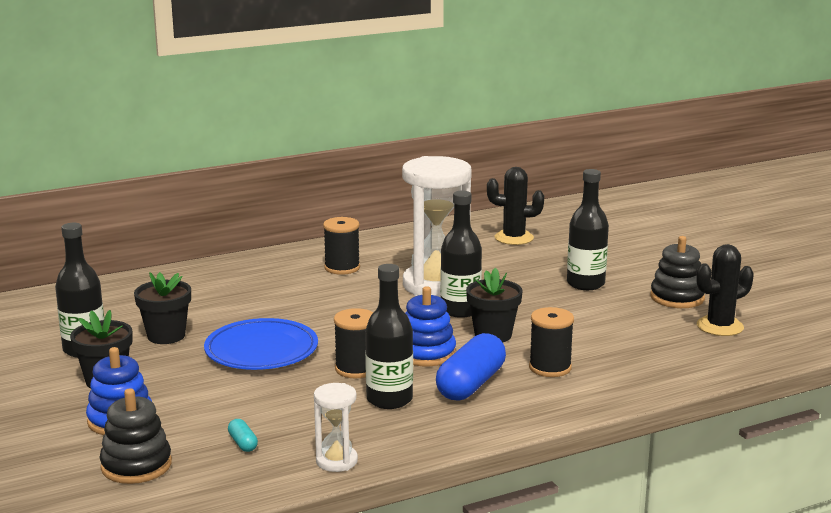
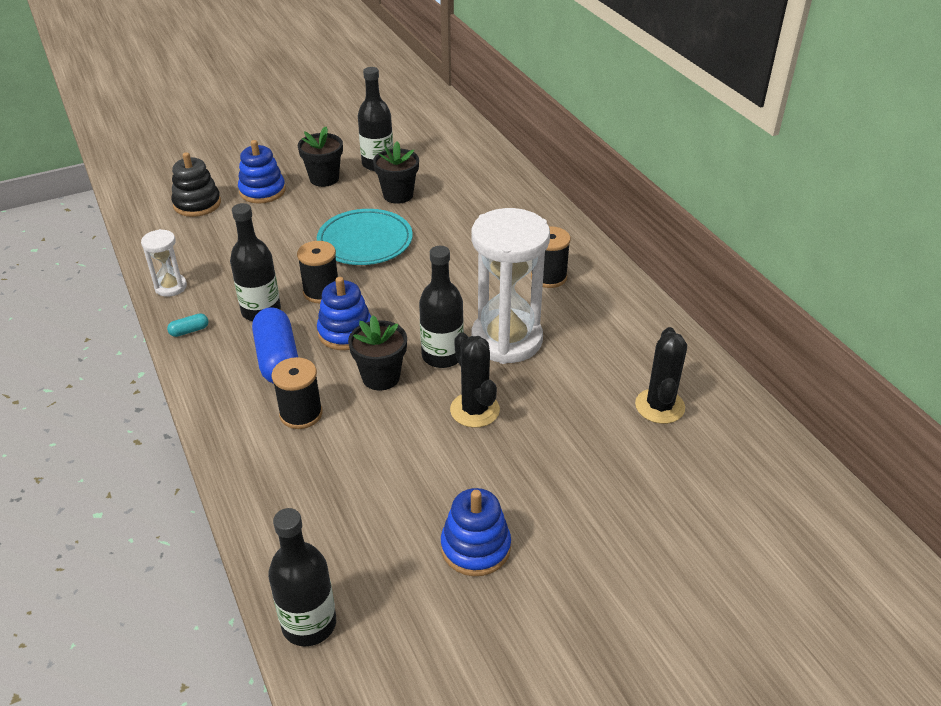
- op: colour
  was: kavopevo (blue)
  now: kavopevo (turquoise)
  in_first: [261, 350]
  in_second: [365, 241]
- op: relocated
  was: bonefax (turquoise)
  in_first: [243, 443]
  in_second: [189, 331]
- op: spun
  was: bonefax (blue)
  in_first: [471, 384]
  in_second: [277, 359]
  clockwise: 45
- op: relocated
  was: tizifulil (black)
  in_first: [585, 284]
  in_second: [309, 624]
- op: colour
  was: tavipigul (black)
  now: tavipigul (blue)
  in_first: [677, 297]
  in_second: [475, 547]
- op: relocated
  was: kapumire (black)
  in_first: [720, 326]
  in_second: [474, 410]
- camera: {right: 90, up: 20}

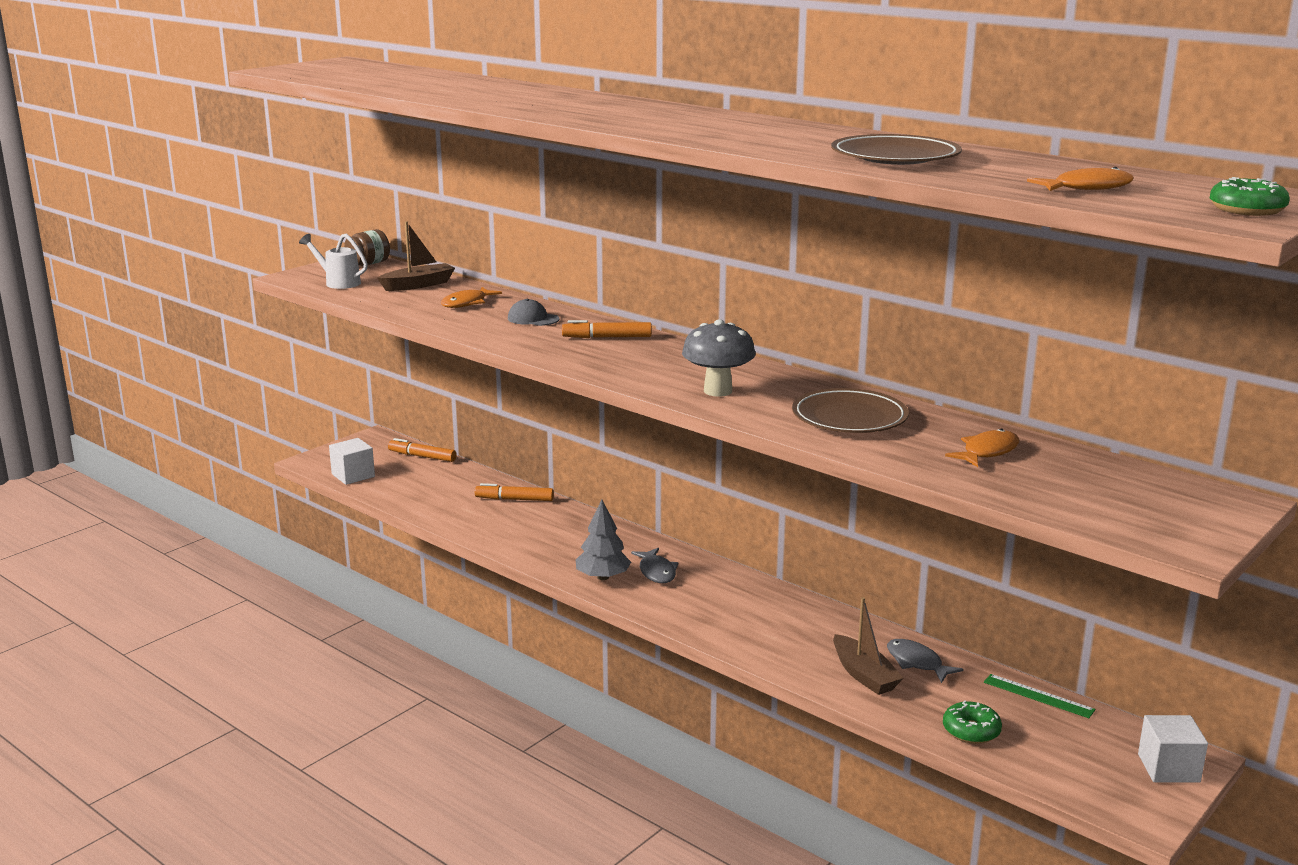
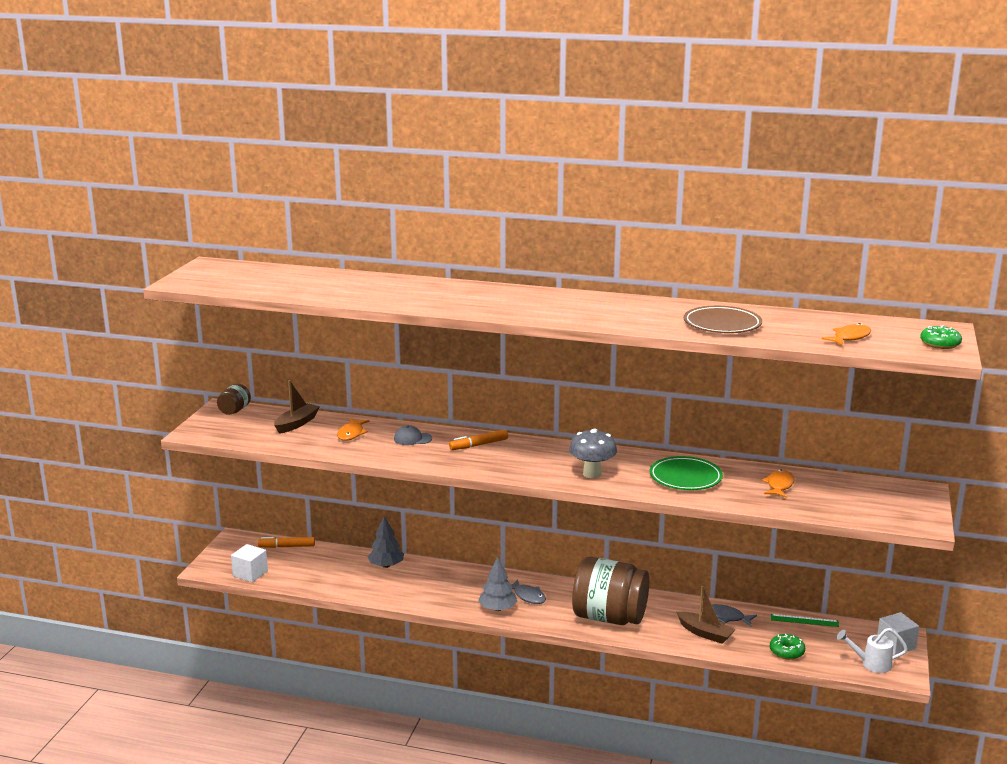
- op: relocated
  was: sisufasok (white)
  in_first: [338, 282]
  in_second: [871, 664]
- op: exchanged
  was: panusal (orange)
  now: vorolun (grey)
  in_first: [514, 499]
  in_second: [386, 565]
- op: colour
  was: kavopevo (brown)
  now: kavopevo (green)
  in_first: [849, 418]
  in_second: [685, 477]
- op: appeared
  now: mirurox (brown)
  in_second: [609, 617]
- camera: {right: -25, up: 0}

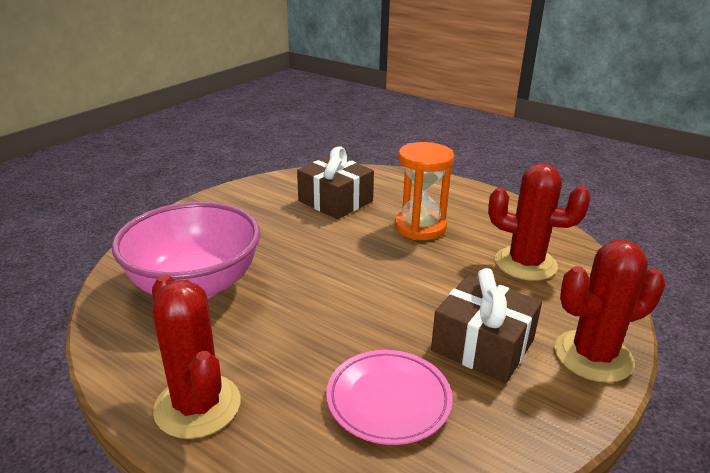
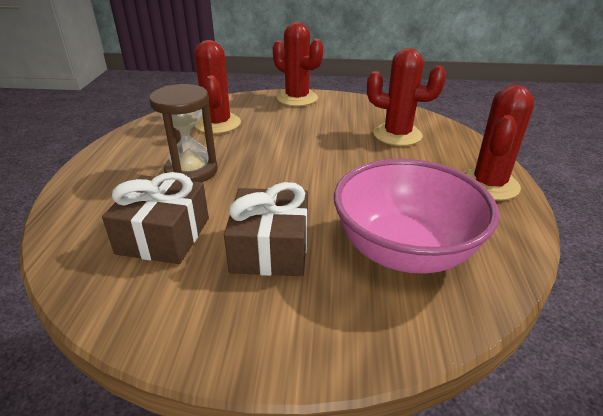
- op: exchanged
  was: kavopevo (pink)
  now: kapumire (red)
  in_first: [388, 400]
  in_second: [397, 135]
- op: colour
  was: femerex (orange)
  now: femerex (brown)
  in_first: [420, 227]
  in_second: [191, 171]
- op: relocated
  was: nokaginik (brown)
  in_first: [482, 345]
  in_second: [270, 249]
- camera: {right: -120, up: 5}

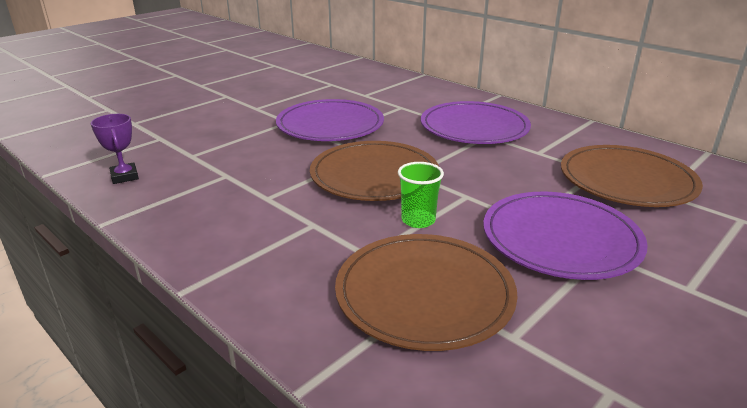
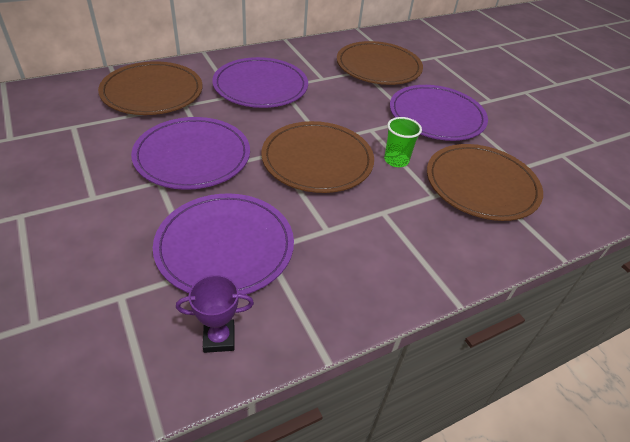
- op: appeared
  now: kavopevo (brown)
  in_second: [152, 92]
- op: appeared
  now: kavopevo (purple)
  in_second: [225, 247]
- camera: {right: -75, up: 15}

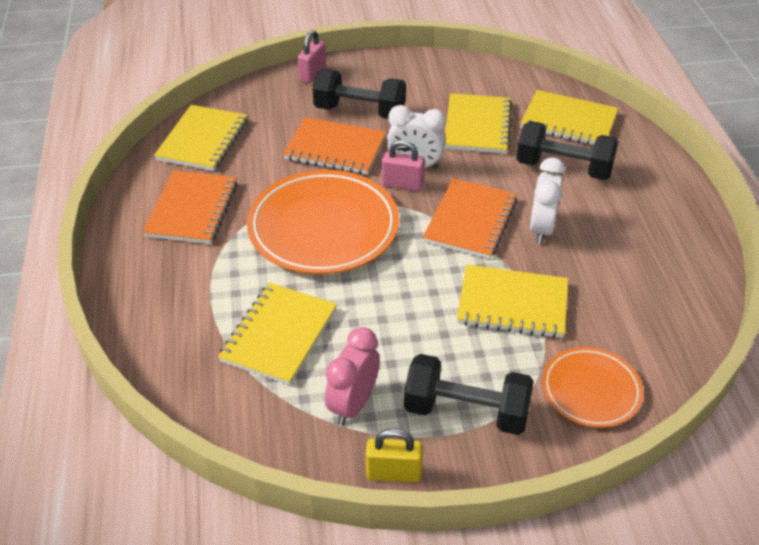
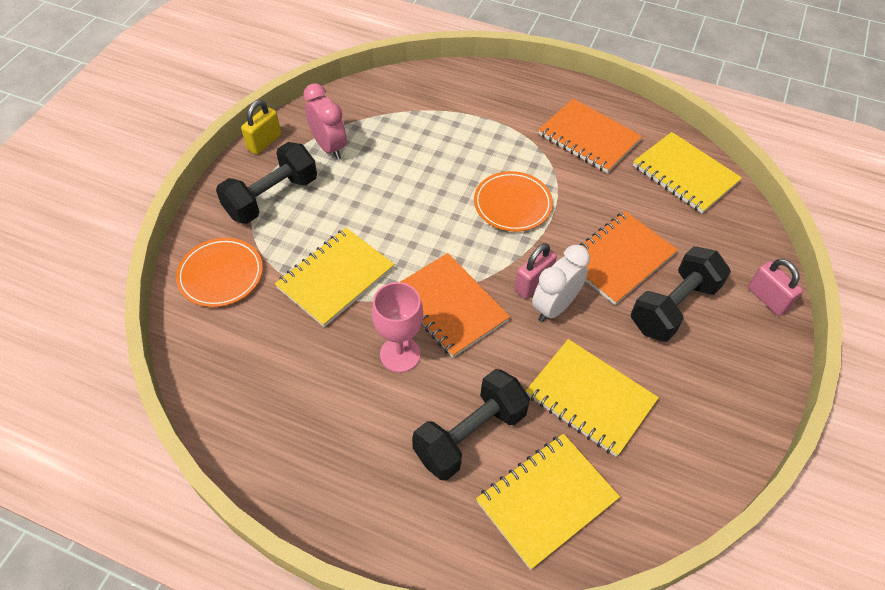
- op: missing
  was: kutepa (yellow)
  in_first: [279, 335]
- op: size
  was: kavopevo (orange)
  in_first: [323, 227]
  in_second: [512, 204]
  ratio: 0.56
- op: exchanged
  was: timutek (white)
  now: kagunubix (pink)
  in_first: [541, 229]
  in_second: [400, 354]
- camera: {right: 120, up: 10}

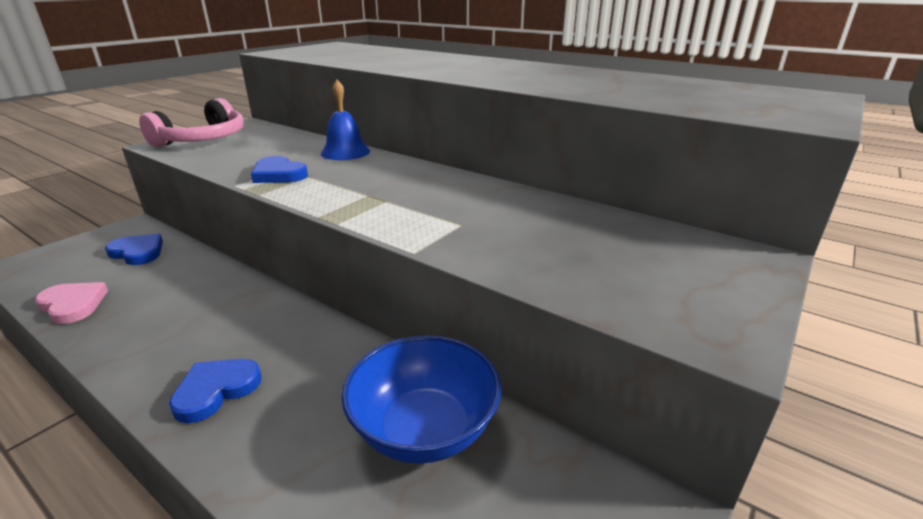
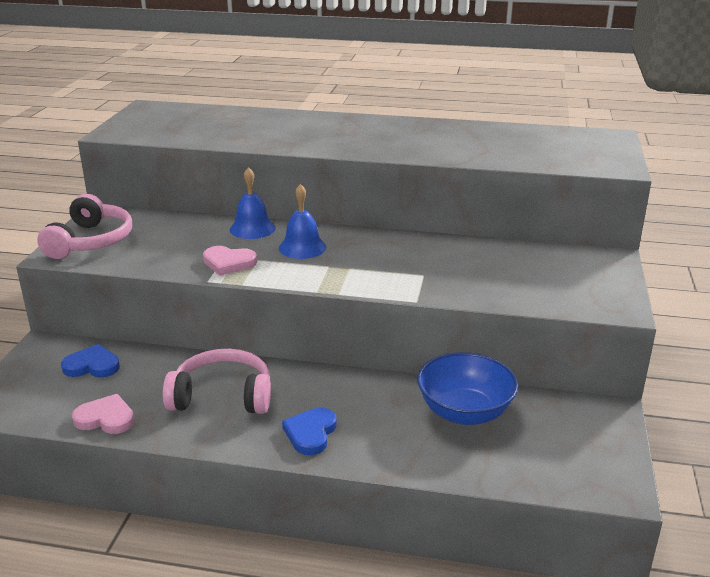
- op: colour
  was: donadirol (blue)
  now: donadirol (pink)
  in_first: [278, 174]
  in_second: [228, 263]
- op: appeared
  now: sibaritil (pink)
  in_second: [222, 396]
- op: appeared
  now: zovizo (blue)
  in_second: [302, 247]
- camera: {right: -25, up: 0}

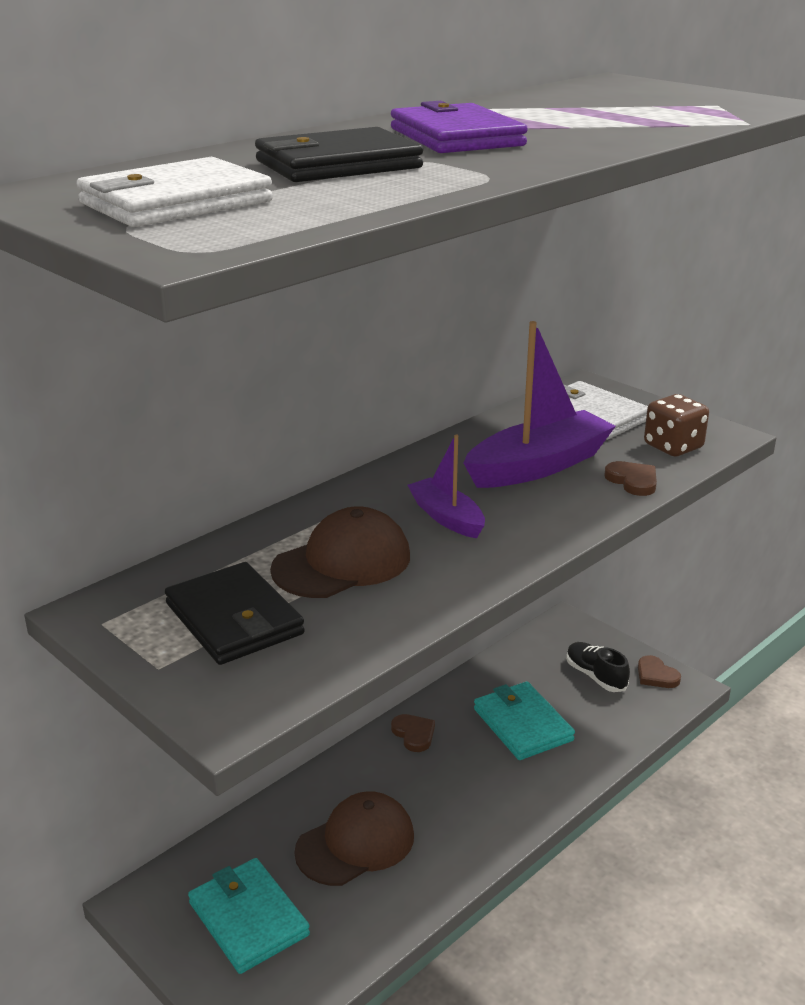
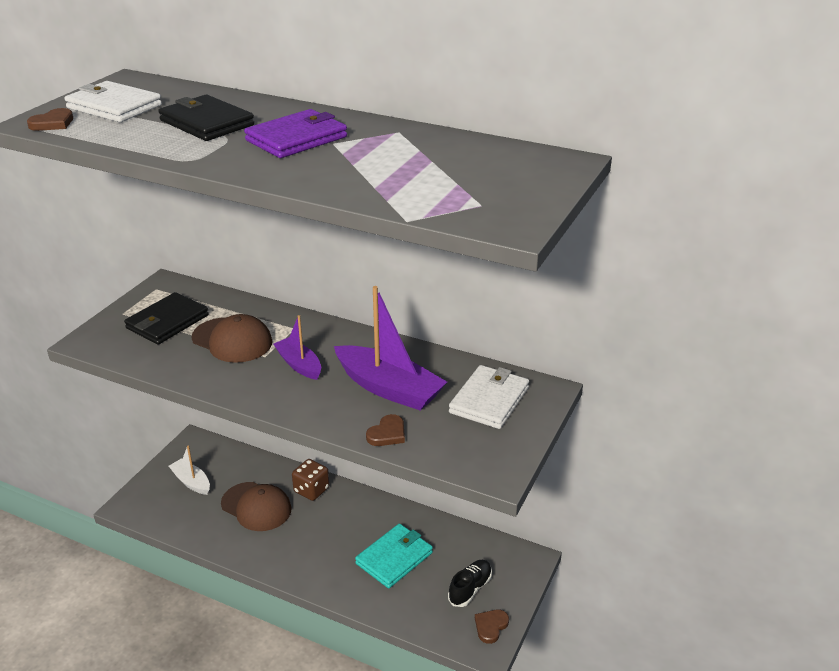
- op: exchanged
  was: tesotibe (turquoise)
  now: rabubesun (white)
  in_first: [248, 918]
  in_second: [191, 482]
- op: relocated
  was: donadirol (brown)
  in_first: [414, 734]
  in_second: [53, 123]
- op: spun
  was: rabubesun (purple)
  in_first: [446, 517]
  in_second: [299, 365]
  clockwise: -75
- op: relocated
  was: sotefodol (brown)
  in_first: [673, 446]
  in_second: [311, 490]
- camera: {right: 70, up: 5}

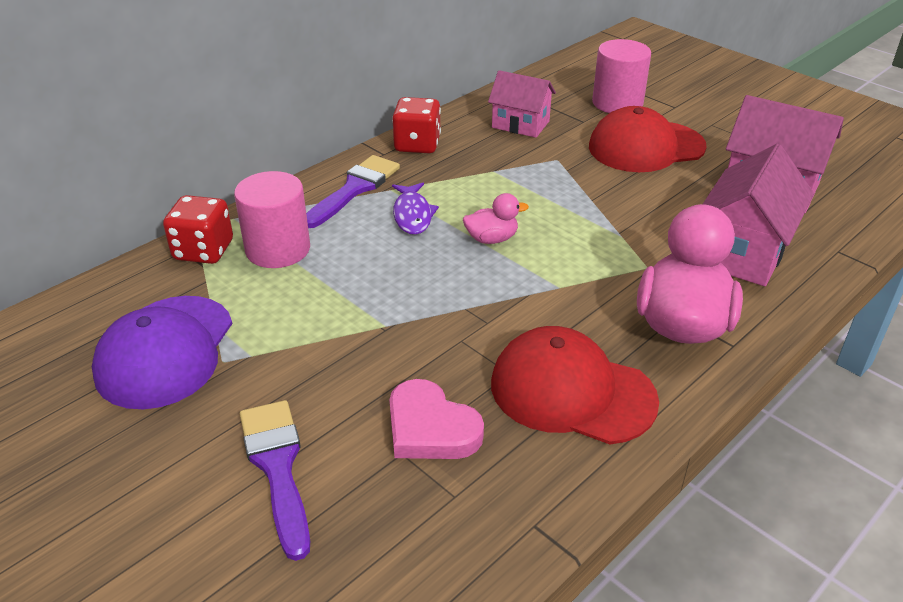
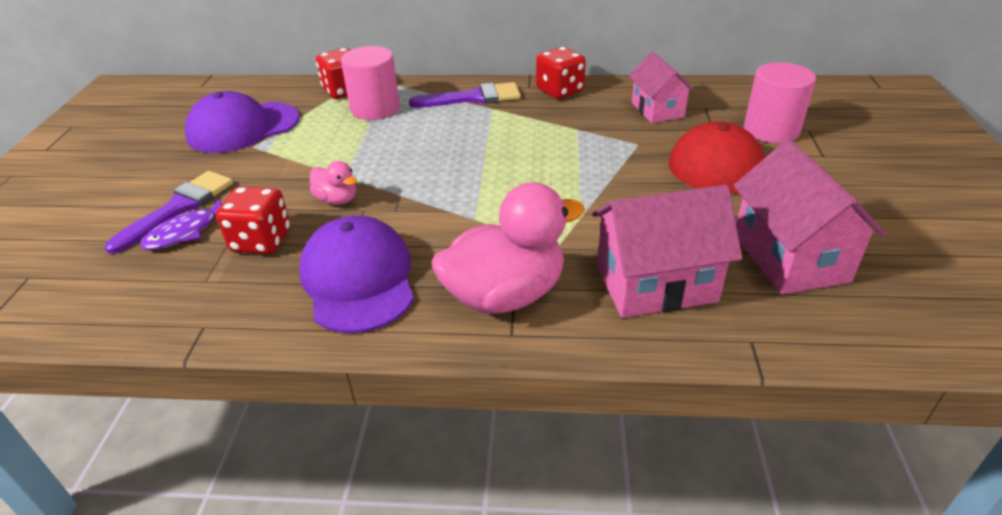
- op: exchanged
  was: donadirol (pink)
  now: sotefodol (red)
  in_first: [430, 428]
  in_second: [261, 241]
- op: relocated
  was: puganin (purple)
  in_first: [412, 215]
  in_second: [186, 232]
- op: relocated
  was: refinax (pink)
  in_first: [491, 239]
  in_second: [337, 200]
- op: colour
  was: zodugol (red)
  now: zodugol (purple)
  in_first: [572, 392]
  in_second: [358, 279]
- camera: {right: 50, up: 0}

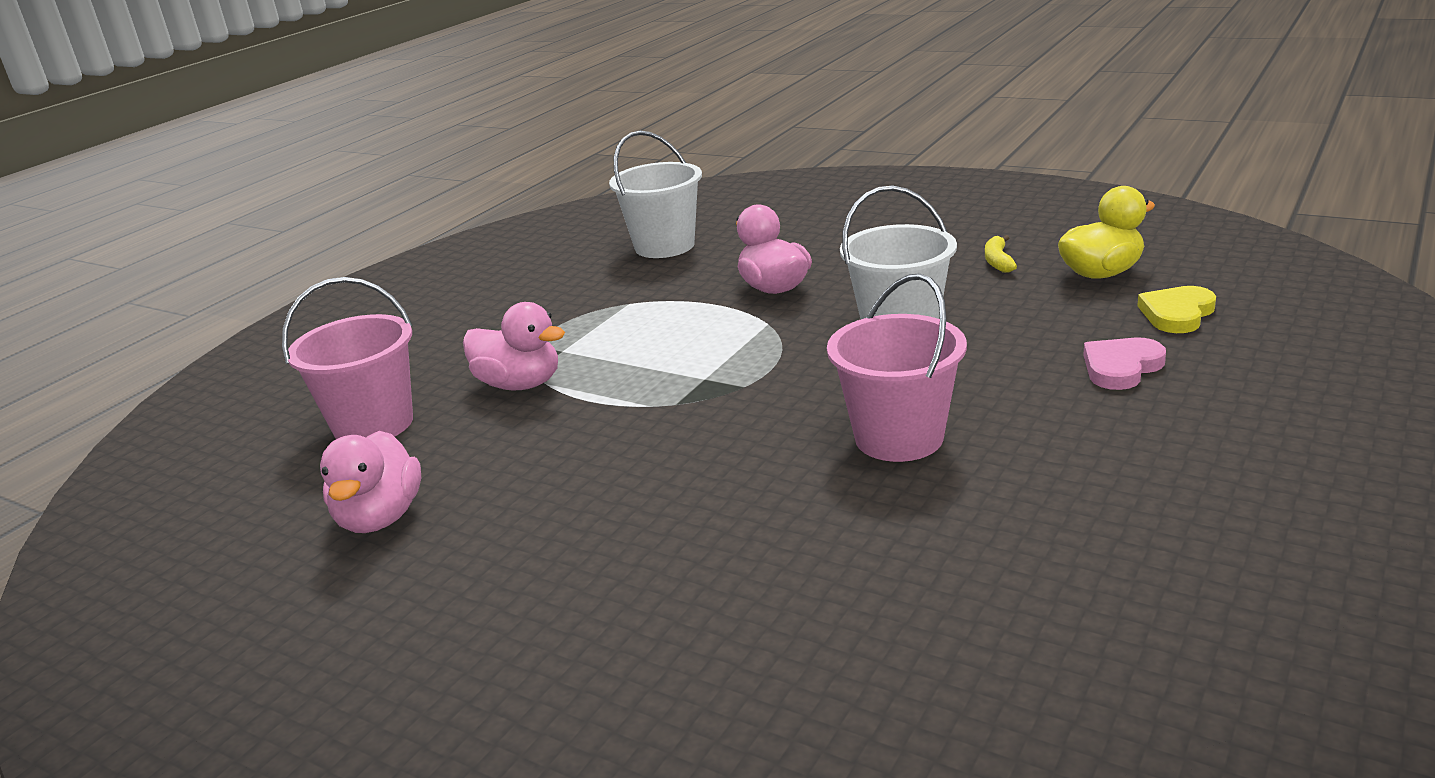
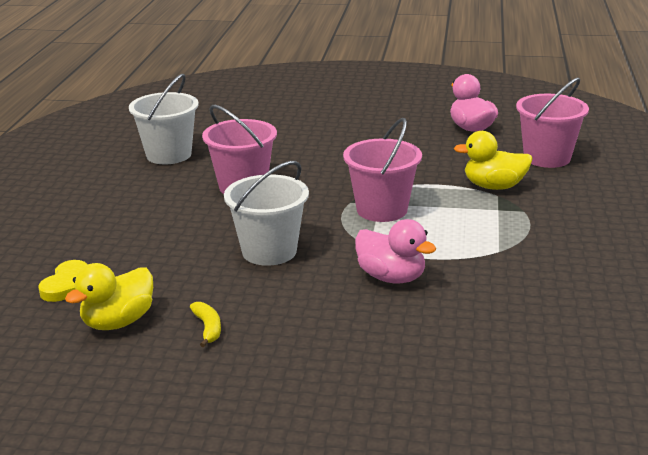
- op: colour
  was: refinax (pink)
  now: refinax (yellow)
  in_first: [520, 384]
  in_second: [494, 186]
- op: relocated
  was: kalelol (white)
  in_first: [664, 246]
  in_second: [169, 155]
- op: missing
  was: donadirol (pink)
  in_first: [1121, 367]
- op: appeared
  now: kalelol (pink)
  in_second: [382, 210]
- camera: {right: 155, up: 0}

